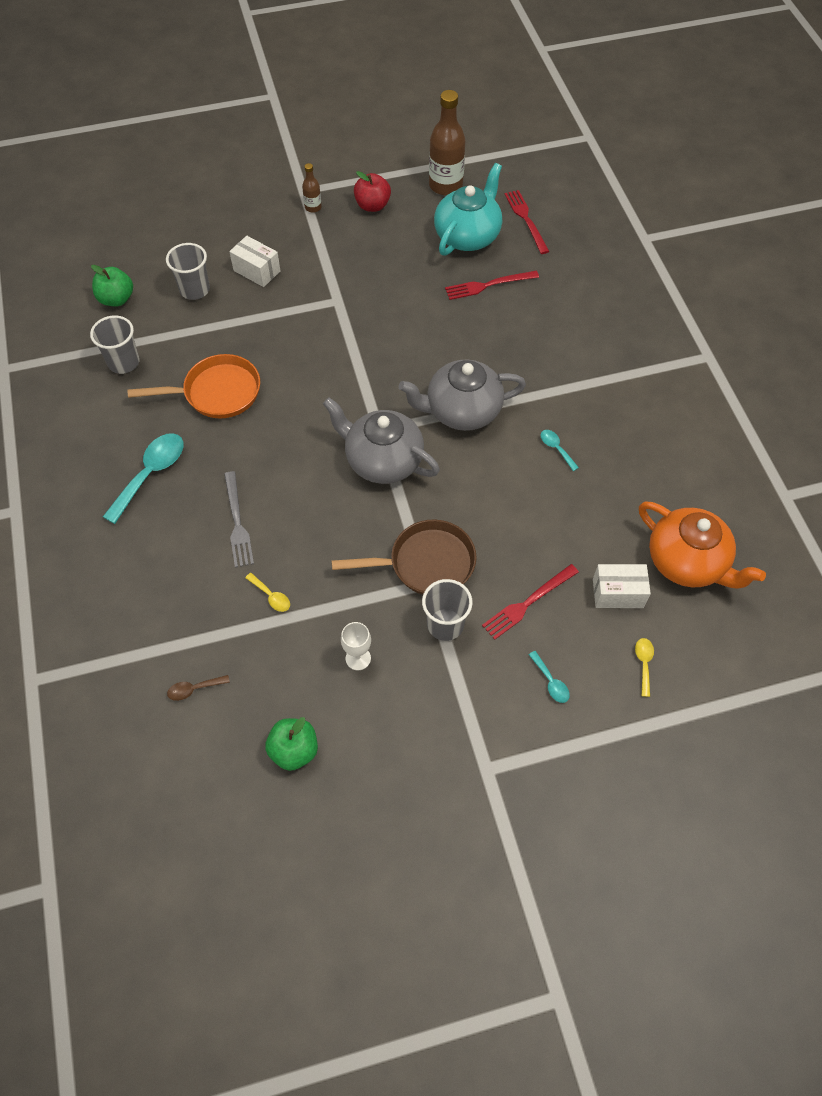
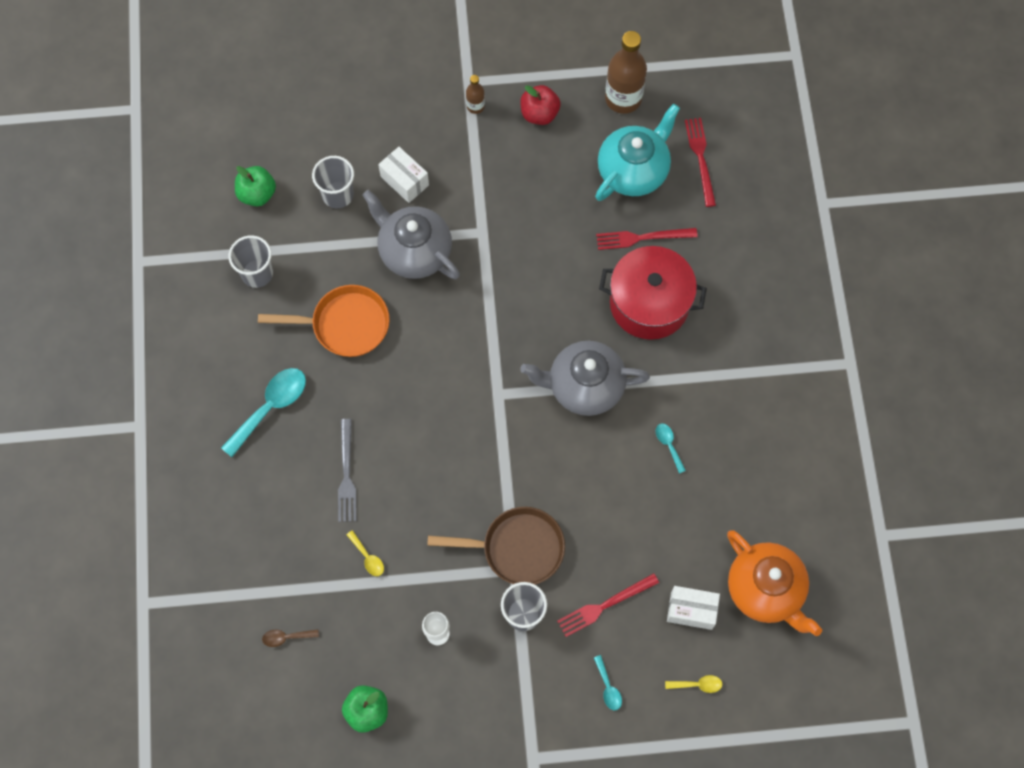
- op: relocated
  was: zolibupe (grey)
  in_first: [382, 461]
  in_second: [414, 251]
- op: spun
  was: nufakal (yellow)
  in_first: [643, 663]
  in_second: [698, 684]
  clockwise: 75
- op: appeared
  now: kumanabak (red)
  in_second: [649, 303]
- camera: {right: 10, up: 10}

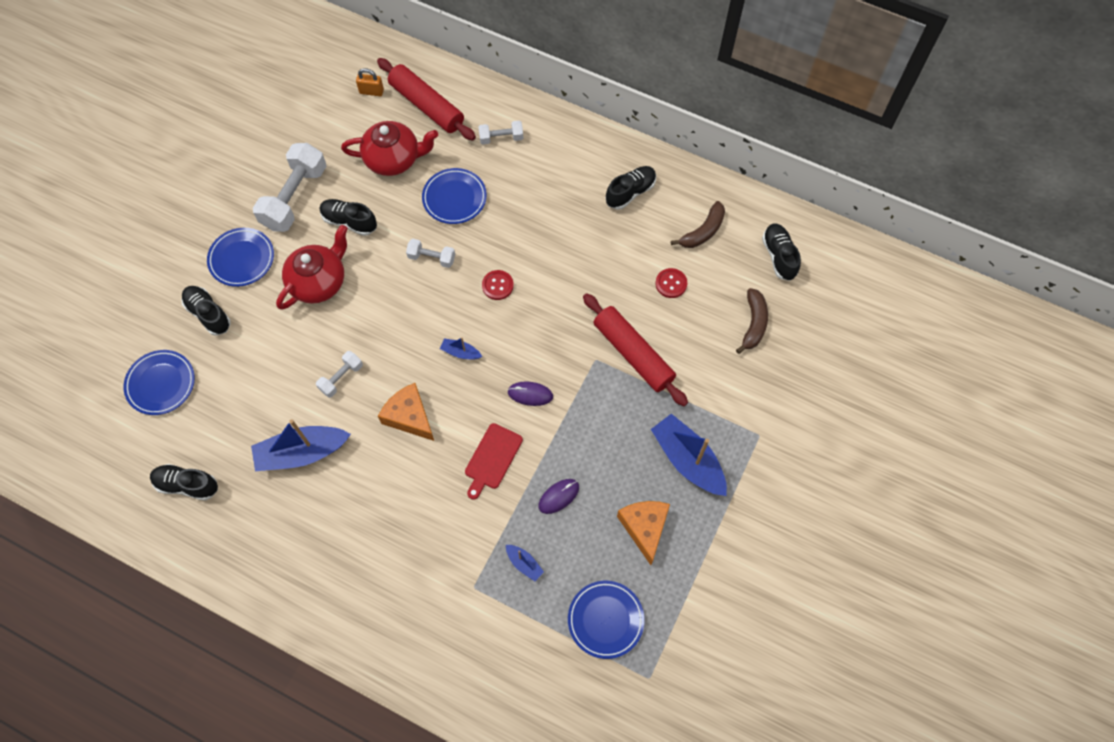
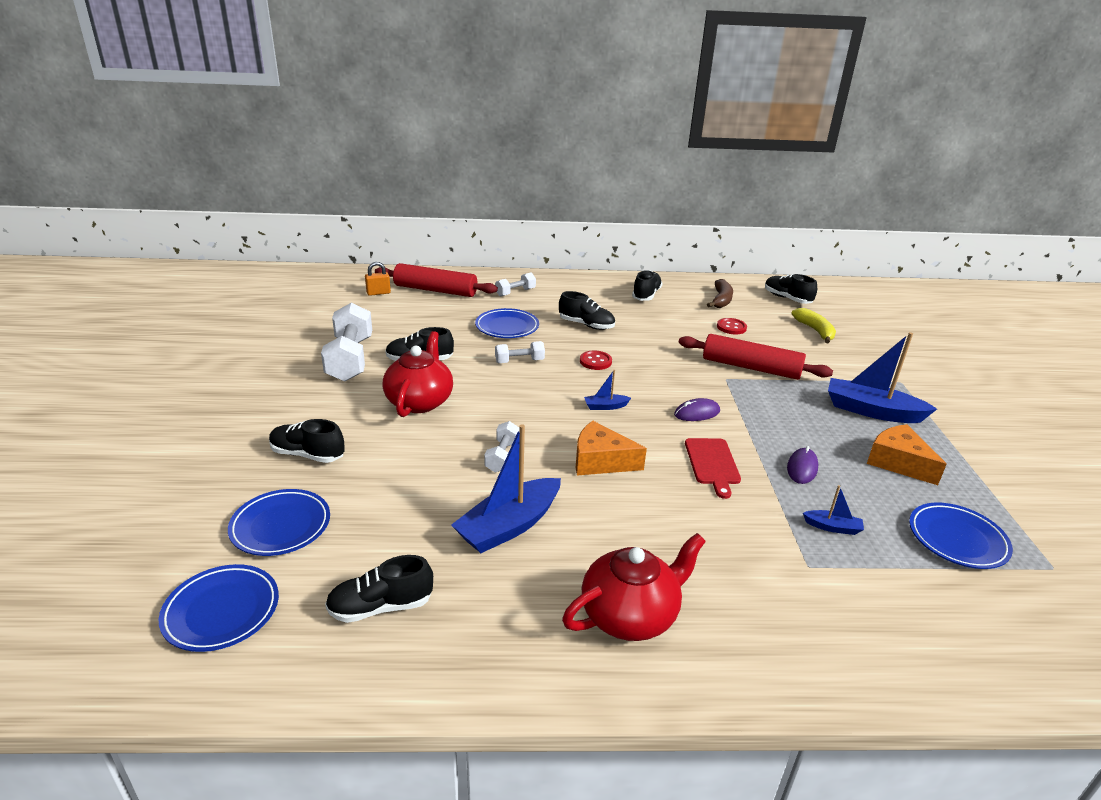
- op: relocated
  was: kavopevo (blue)
  in_first: [242, 259]
  in_second: [221, 611]
- op: relocated
  was: zolibupe (red)
  in_first: [393, 159]
  in_second: [630, 615]
- op: colour
  was: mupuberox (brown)
  now: mupuberox (yellow)
  in_first: [753, 324]
  in_second: [815, 331]
- op: appeared
  now: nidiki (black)
  in_second: [586, 325]
- camera: {right: -30, up: -35}

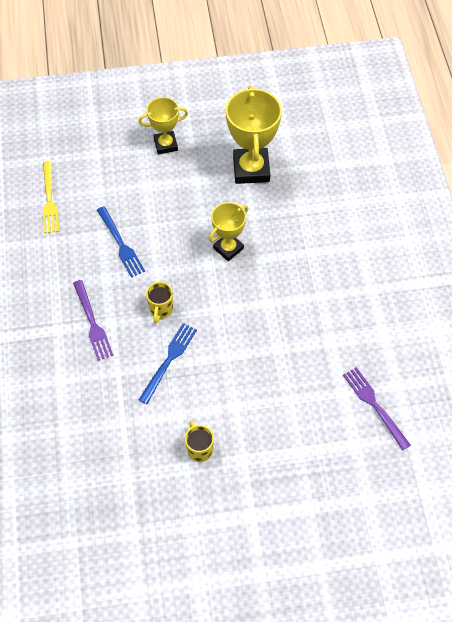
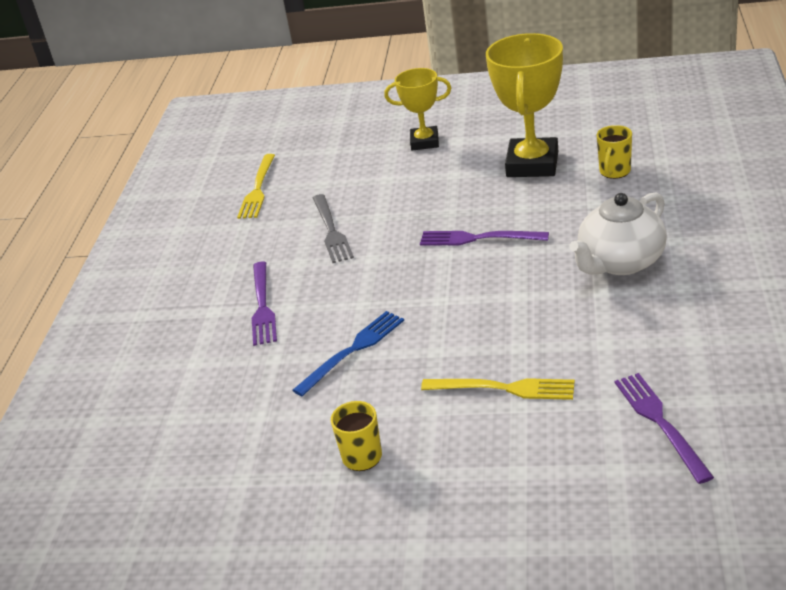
- op: colour
  was: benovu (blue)
  now: benovu (grey)
  in_first: [121, 244]
  in_second: [332, 231]
- op: relocated
  was: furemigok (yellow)
  in_first: [161, 310]
  in_second: [614, 172]
- op: exchanged
  was: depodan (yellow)
  now: benovu (purple)
  in_first: [228, 248]
  in_second: [477, 238]
- op: appeared
  now: benovu (yellow)
  in_second: [505, 388]
- op: appeared
  now: zolibupe (white)
  in_second: [620, 262]
- camera: {right: 20, up: -25}

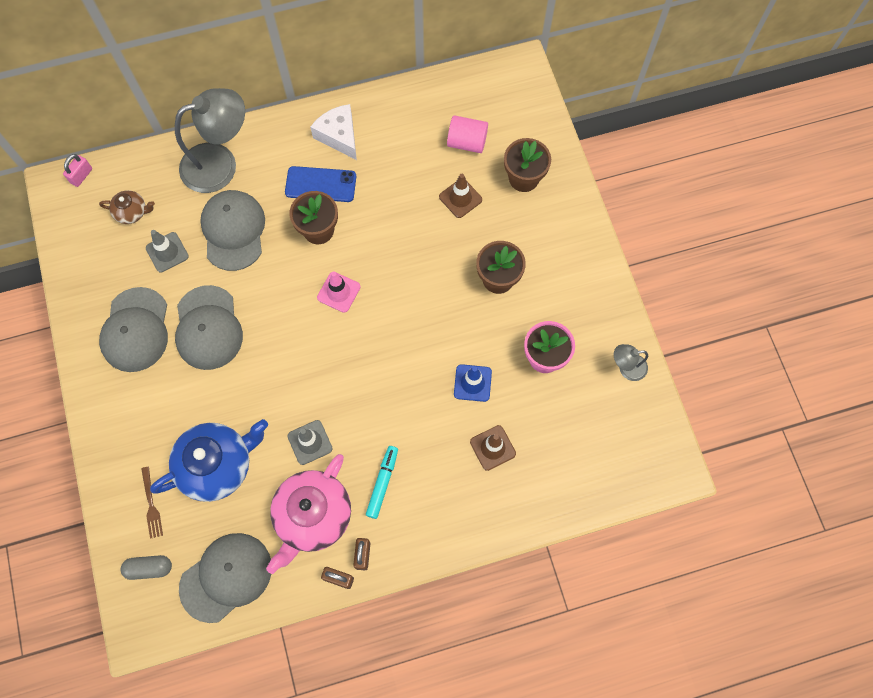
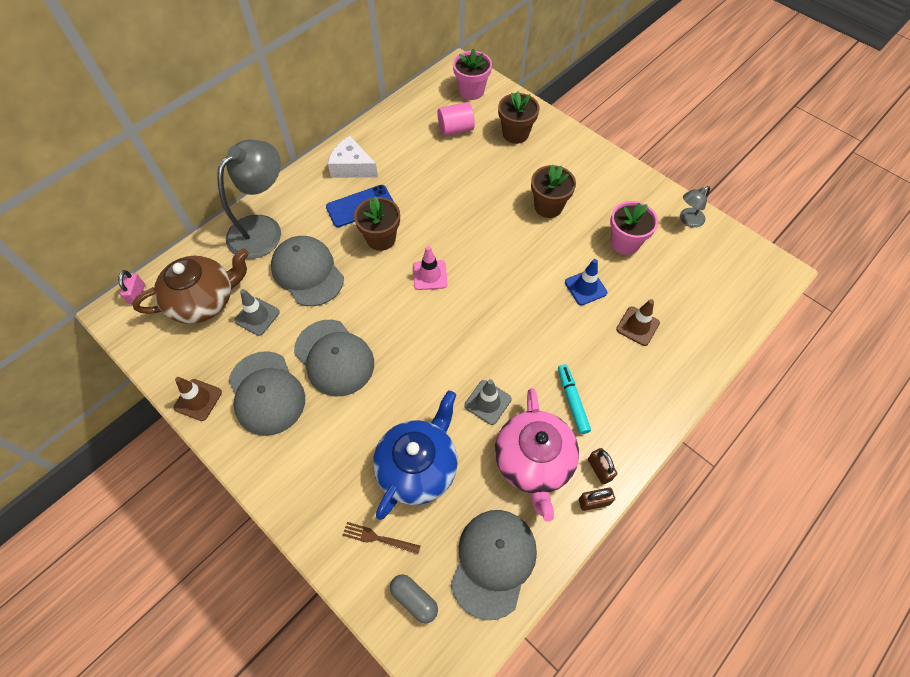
- op: size
  was: zolibupe (brown)
  in_first: [132, 212]
  in_second: [204, 301]
  ratio: 2.03
- op: spun
  was: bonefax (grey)
  in_first: [149, 568]
  in_second: [414, 599]
  clockwise: 75
- op: spun
  was: benovu (brown)
  in_first: [151, 505]
  in_second: [378, 538]
  clockwise: 150
- op: relocated
  was: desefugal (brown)
  in_first: [460, 198]
  in_second: [198, 400]
- op: appeared
  now: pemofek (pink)
  in_second: [471, 91]
- camera: {right: -30, up: -10}

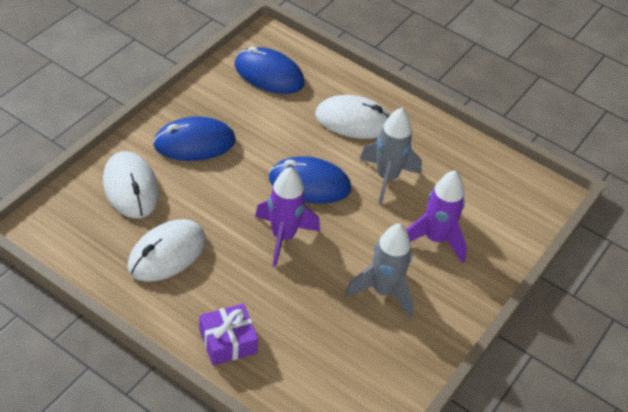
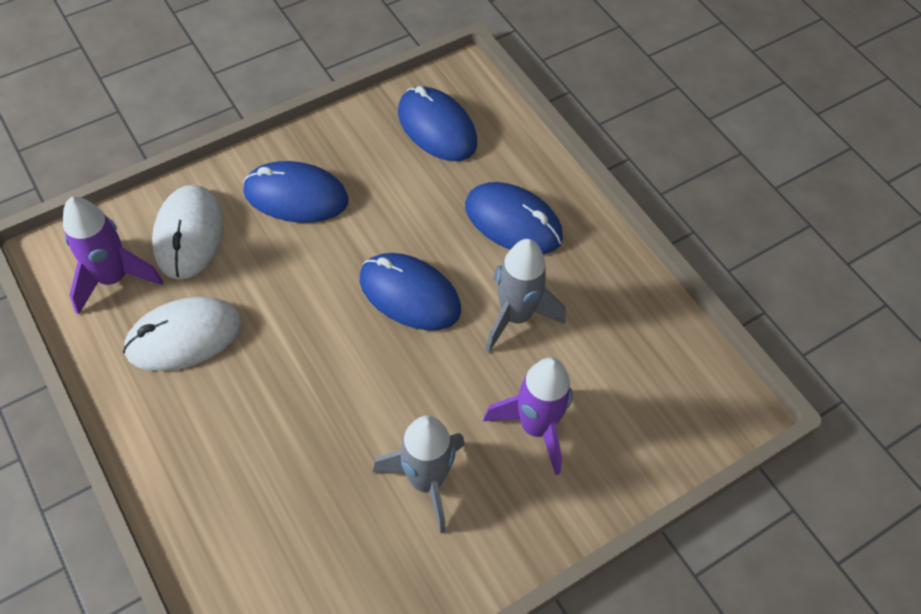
- op: missing
  was: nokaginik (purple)
  in_first: [228, 341]
- op: relocated
  was: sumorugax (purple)
  in_first: [283, 237]
  in_second: [113, 278]
- op: colour
  was: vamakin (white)
  now: vamakin (blue)
  in_first: [353, 121]
  in_second: [513, 222]
- camera: {right: 25, up: 10}

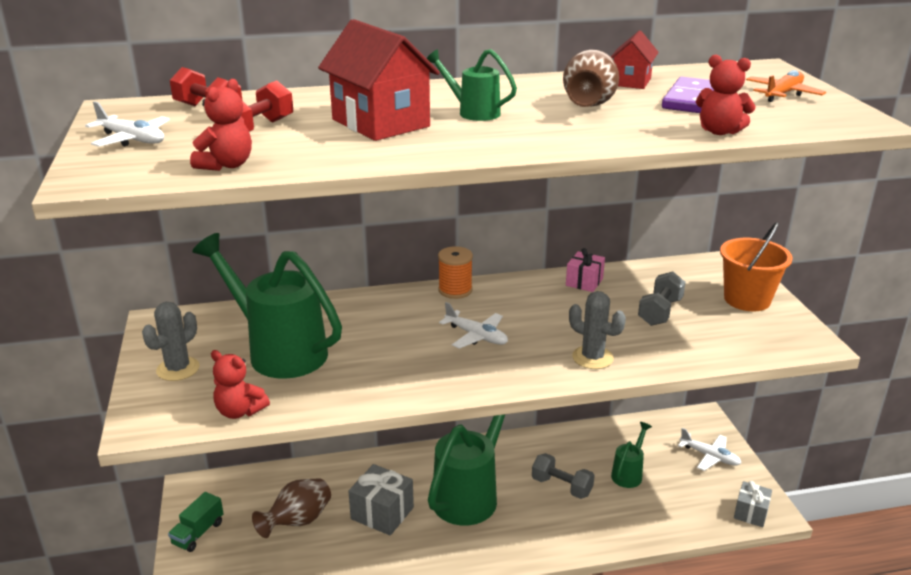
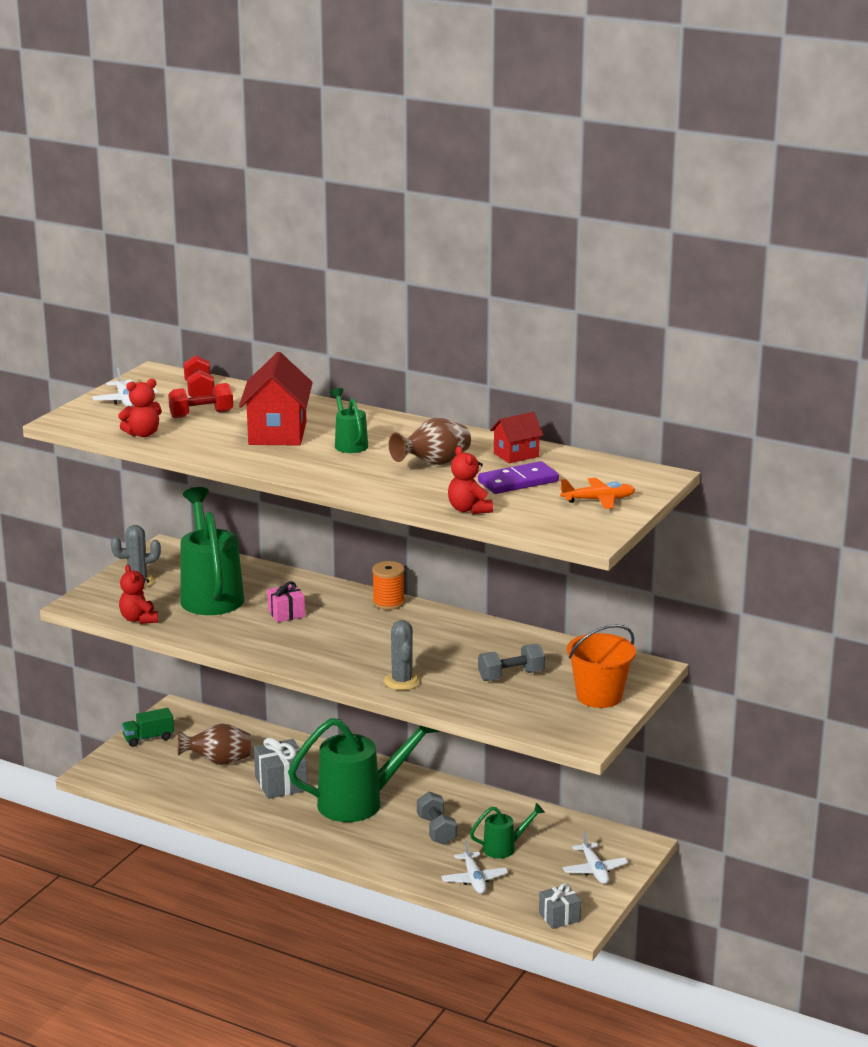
- op: relocated
  was: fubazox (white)
  in_first: [476, 336]
  in_second: [474, 879]
- op: relocated
  was: nokaginik (pink)
  in_first: [584, 282]
  in_second: [286, 613]
- camera: {right: 40, up: -5}

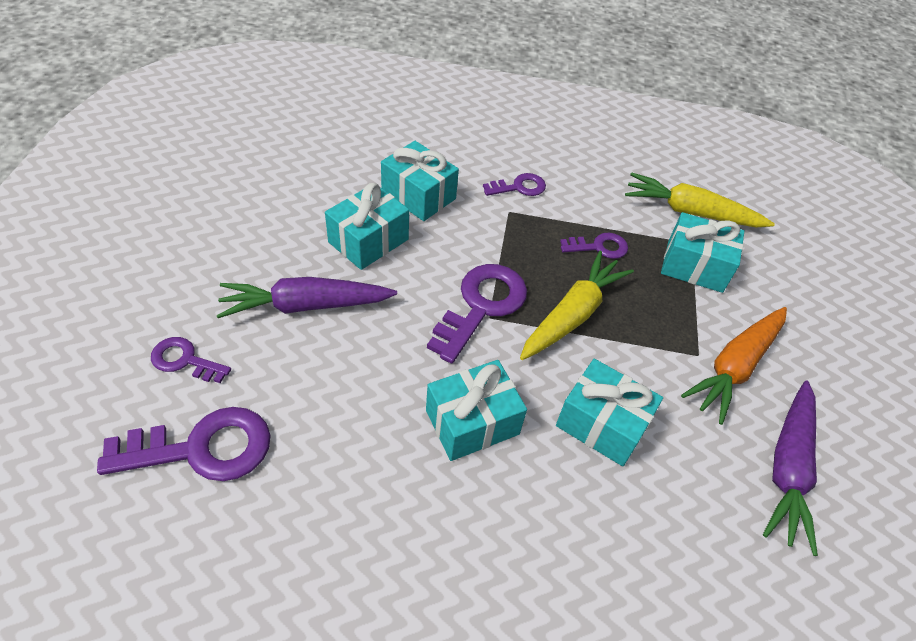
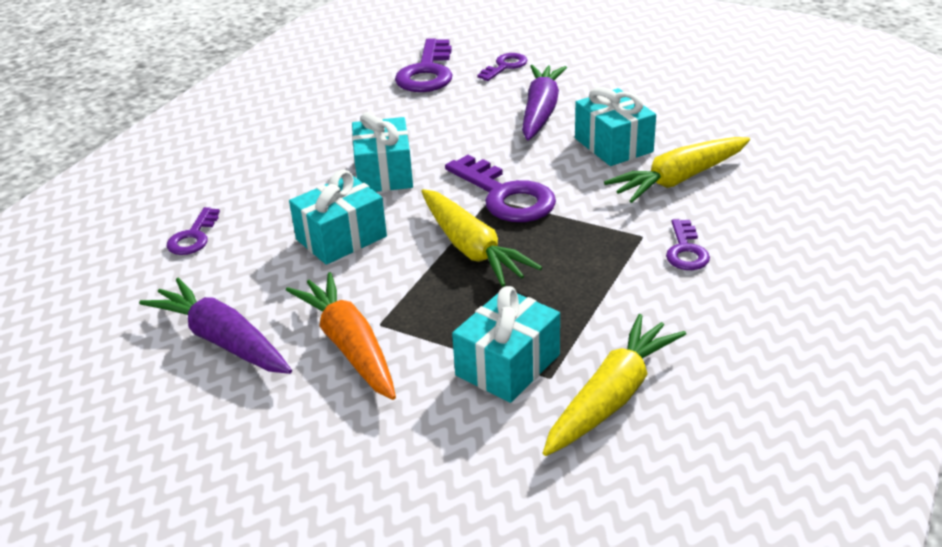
- op: exchanged
  was: nokaginik (turquoise)
  now: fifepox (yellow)
  in_first: [418, 195]
  in_second: [679, 179]
- op: relocated
  was: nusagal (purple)
  in_first: [599, 247]
  in_second: [193, 237]
- camera: {right: 115, up: -15}

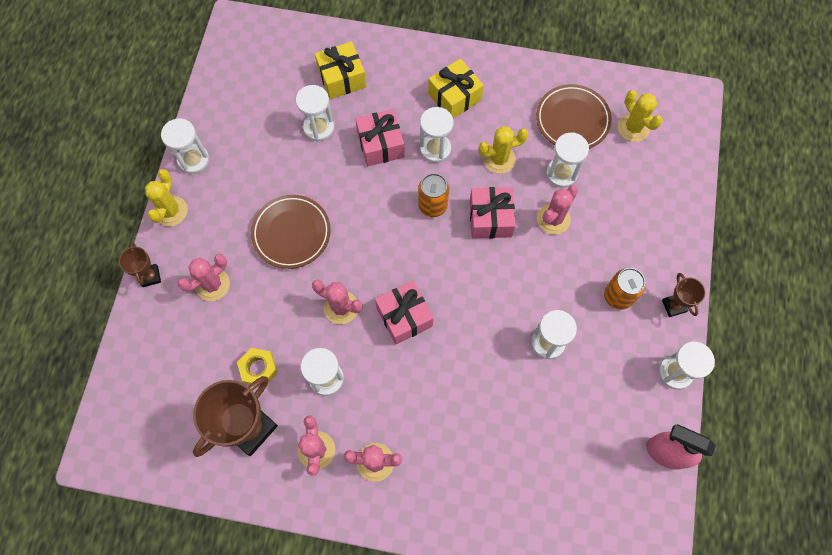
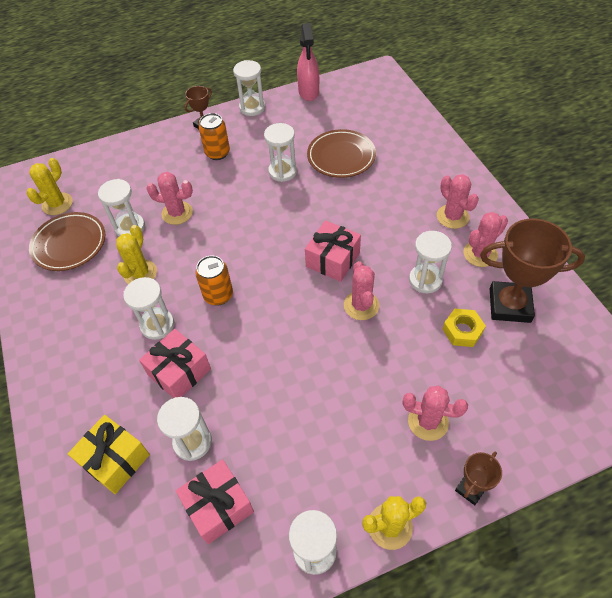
- op: relocated
  was: kavopevo (brown)
  in_first: [291, 233]
  in_second: [341, 157]
- op: missing
  was: nokaginik (yellow)
  in_first: [454, 97]
- op: relocated
  was: nokaginik (pink)
  in_first: [490, 219]
  in_second: [218, 506]
- op: spun
  was: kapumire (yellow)
  in_first: [499, 159]
  in_second: [140, 273]
  clockwise: 60
- camera: {right: -120, up: -15}

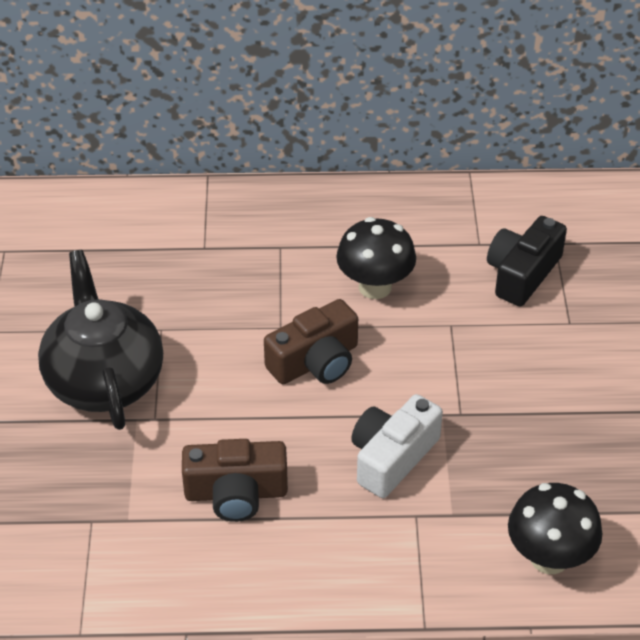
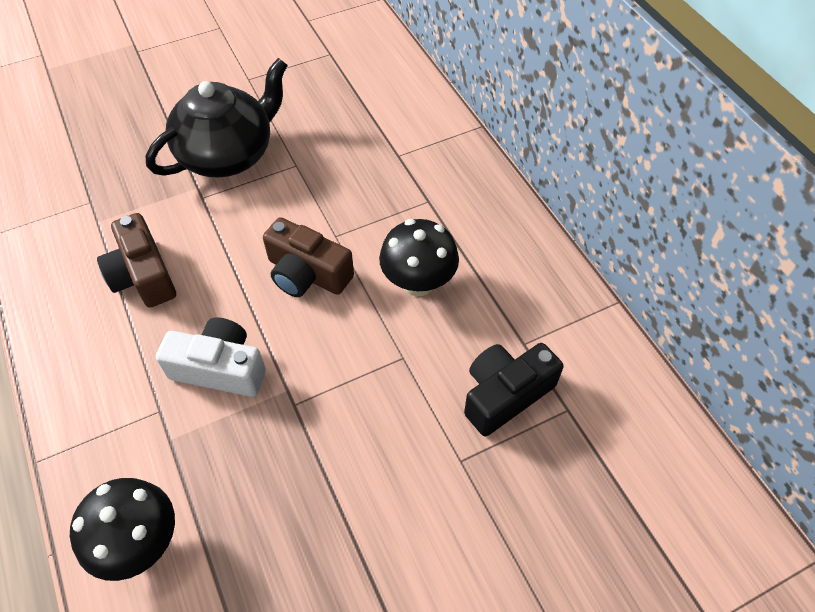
- op: spun
  was: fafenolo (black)
  in_first: [522, 273]
  in_second: [505, 394]
  clockwise: -45
- camera: {right: 65, up: 10}

